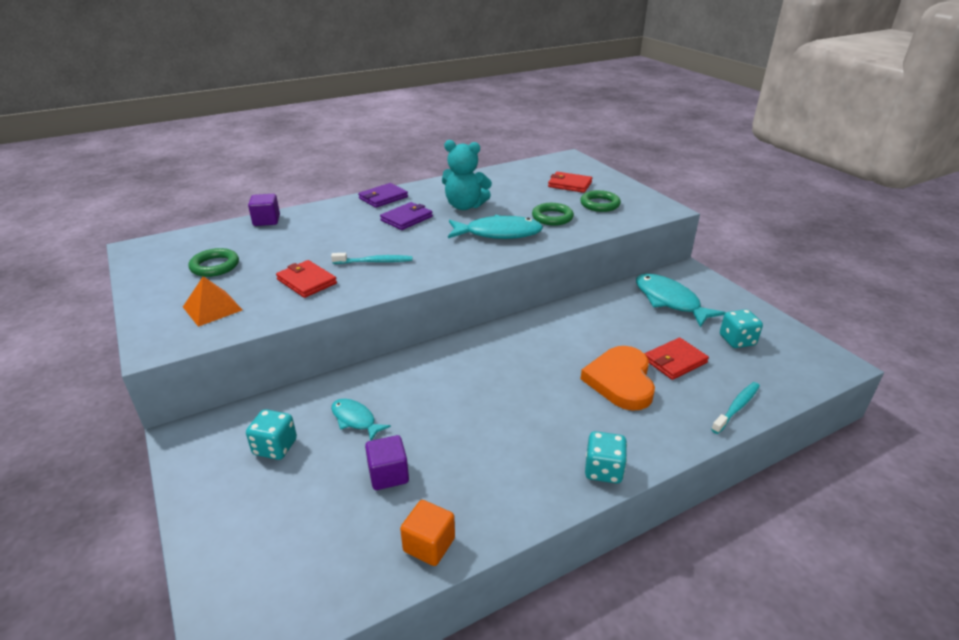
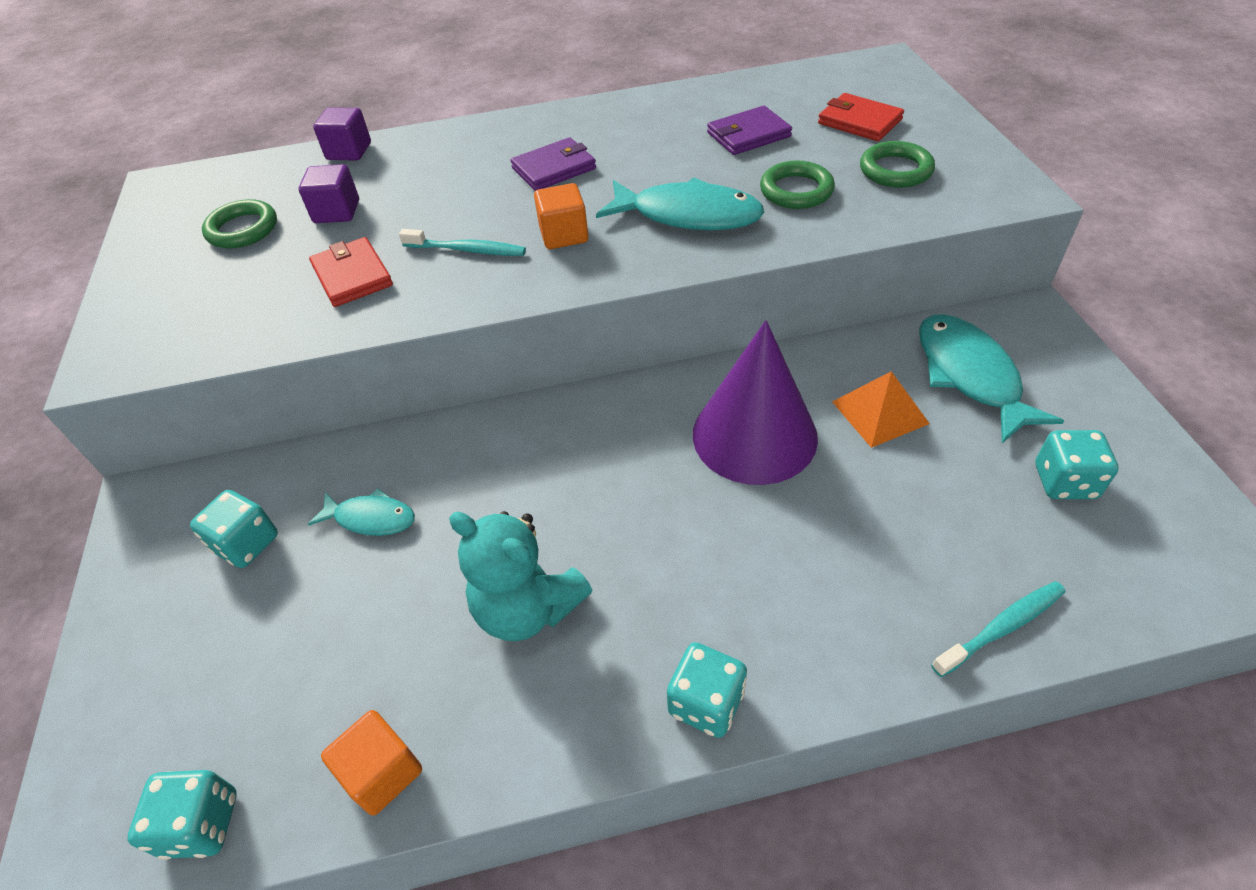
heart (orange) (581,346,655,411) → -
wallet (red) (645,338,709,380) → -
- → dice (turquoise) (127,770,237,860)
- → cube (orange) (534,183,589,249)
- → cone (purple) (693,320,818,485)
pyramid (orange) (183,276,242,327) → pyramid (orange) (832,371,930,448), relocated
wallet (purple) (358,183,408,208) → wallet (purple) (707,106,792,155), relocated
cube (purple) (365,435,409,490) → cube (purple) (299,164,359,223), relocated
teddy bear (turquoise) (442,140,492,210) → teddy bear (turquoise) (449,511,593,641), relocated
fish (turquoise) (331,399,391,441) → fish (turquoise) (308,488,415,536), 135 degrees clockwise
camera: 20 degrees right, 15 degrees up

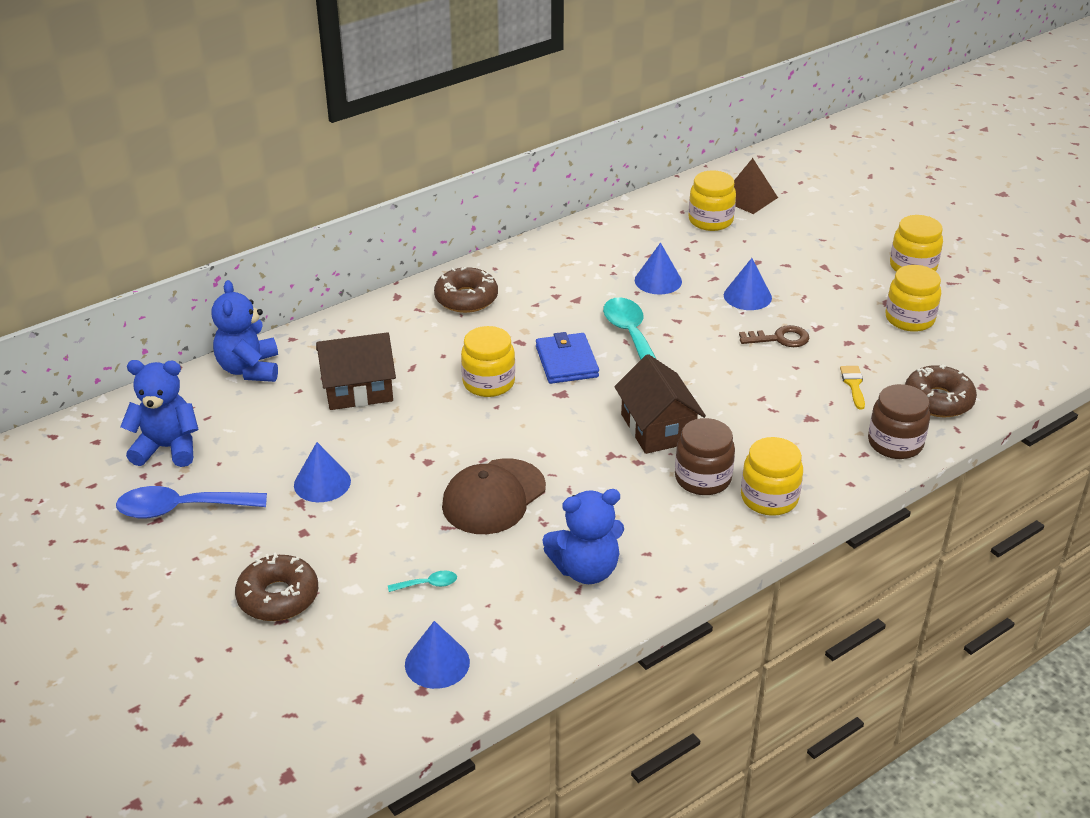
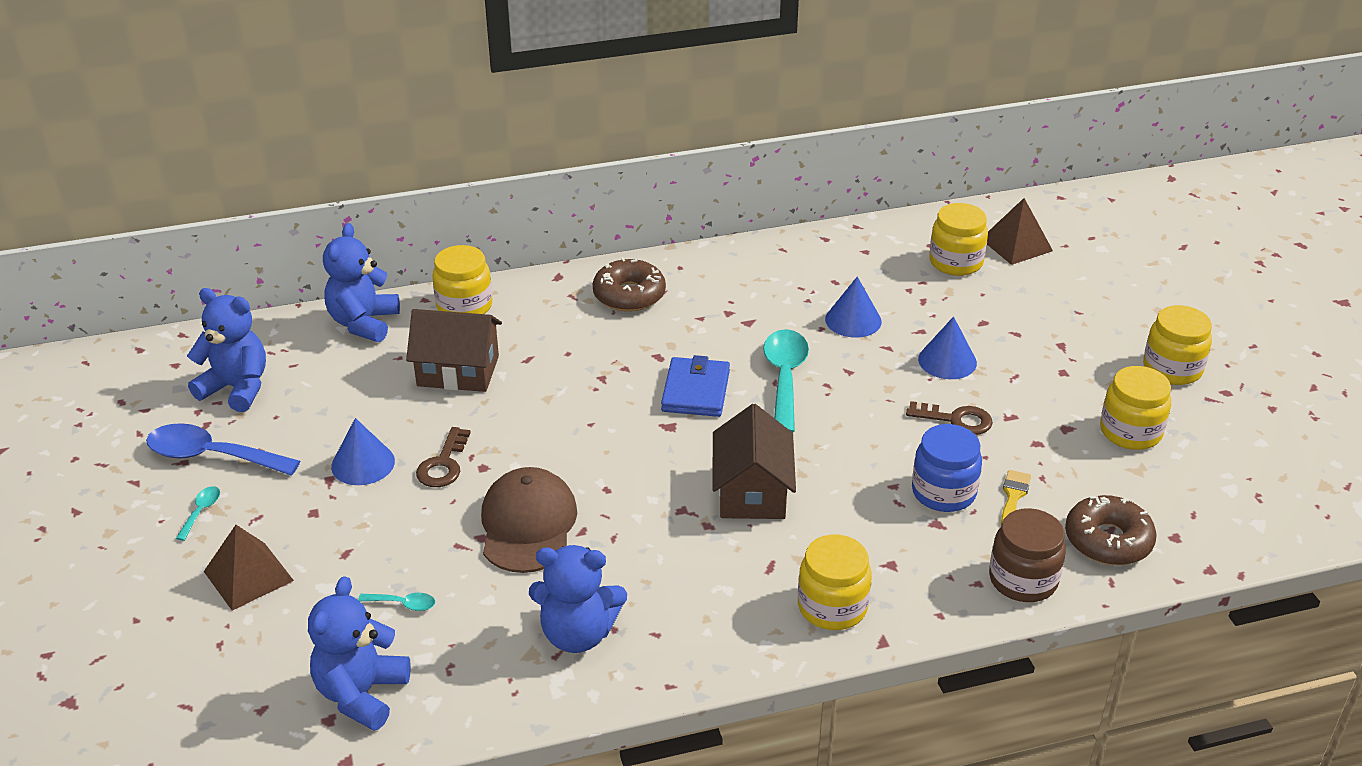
jar (brown) (675,418,735,495) → -
- → spoon (turquoise) (176,486,220,541)
- → key (brown) (416,427,471,487)
- → jar (blue) (912,424,982,512)
jar (yellow) (461,326,515,397) → jar (yellow) (432,245,492,314), relocated
donut (brown) (235,553,319,621) → pyramid (brown) (204,525,294,611)
cone (blue) (405,621,470,689) → teddy bear (blue) (308,576,411,731)
cap (brown) (442,458,546,534) → cap (brown) (481,467,577,573), 120 degrees clockwise
camera: 20 degrees right, 0 degrees up

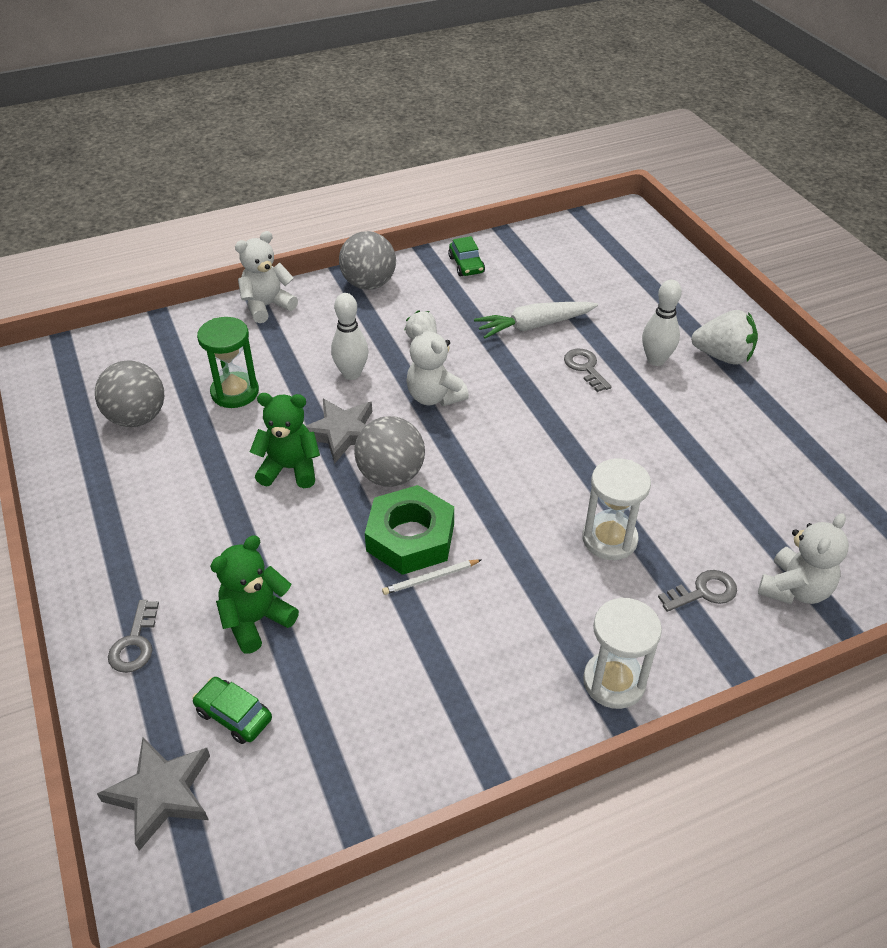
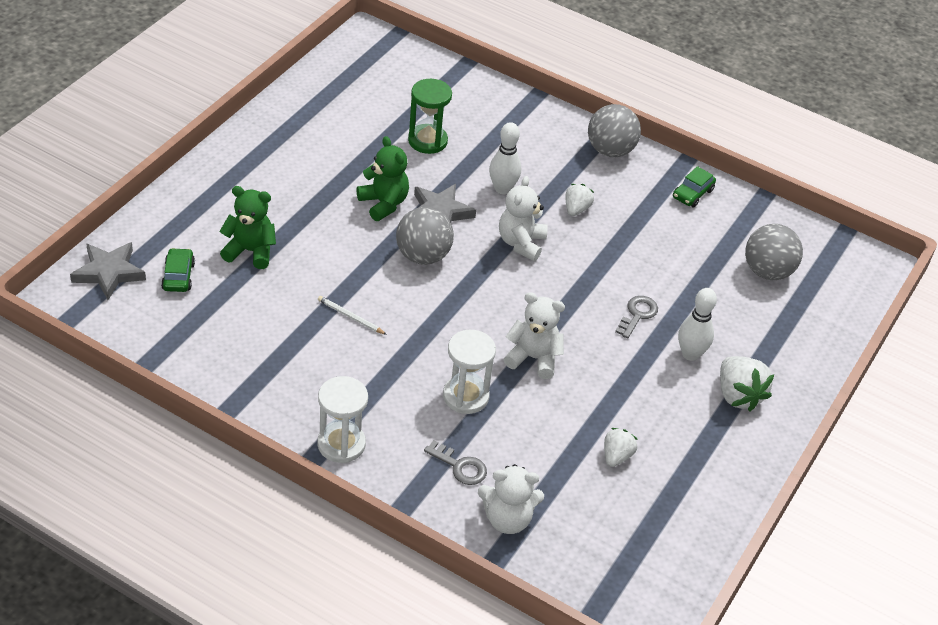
key (grey) (108,600,159,673) → -
nut (green) (365,485,454,575) → -
carrot (white) (474,302,598,339) → -
- → strawberry (white) (604,428,638,467)
ball (grey) (95,360,164,427) → ball (grey) (745,224,803,280), relocated
teddy bear (white) (235,231,298,323) → teddy bear (white) (504,292,565,379), relocated
camera: 50 degrees right, 0 degrees up

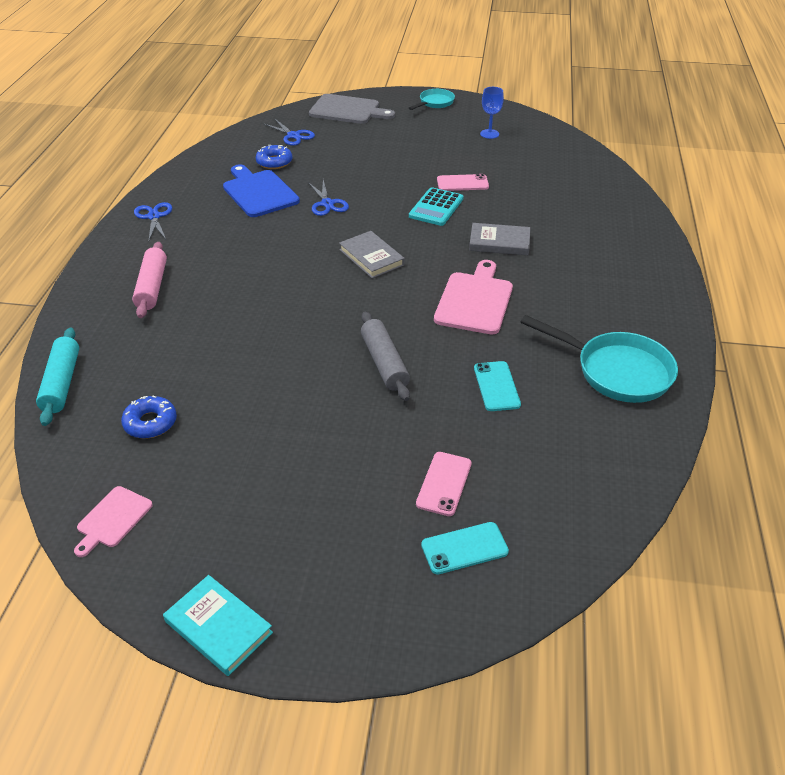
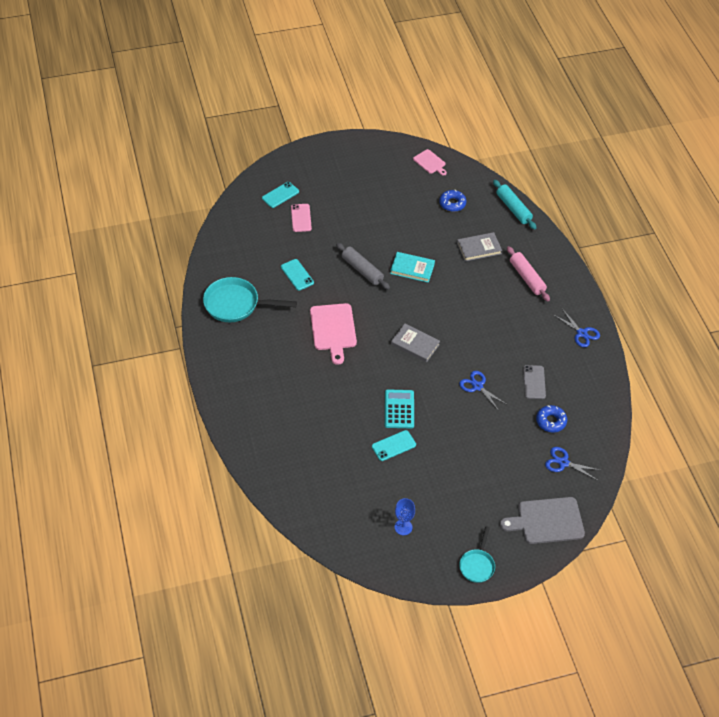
book (turquoise) (163,575,273,676) → book (turquoise) (390,252,435,283), relocated
book (grey) (469,223,530,255) → book (grey) (457,232,502,261), relocated
cutting board (blue) (223,165,300,217) → phone (grey) (523,365,546,399)
phone (pink) (437,174,489,191) → phone (turquoise) (372,430,416,461)
cutting board (pink) (74,486,153,557) → cutting board (pink) (413,149,447,176), 135 degrees clockwise
camera: 155 degrees right, 10 degrees up

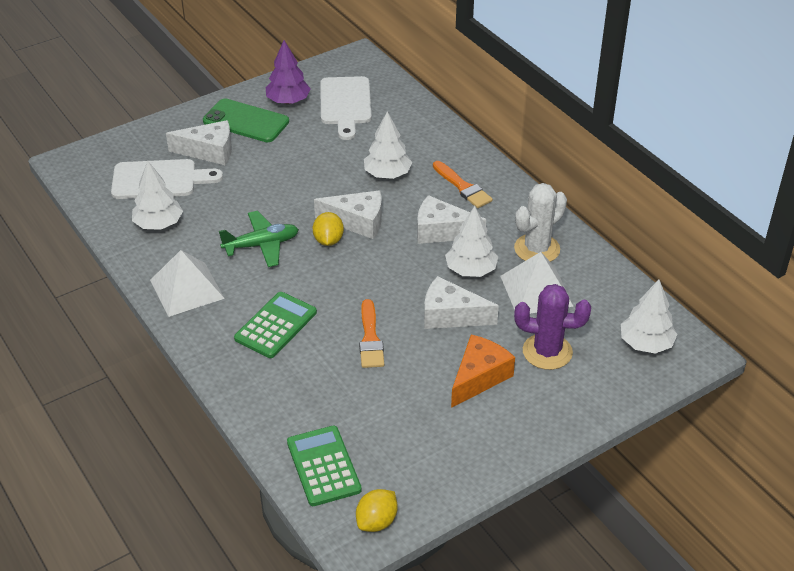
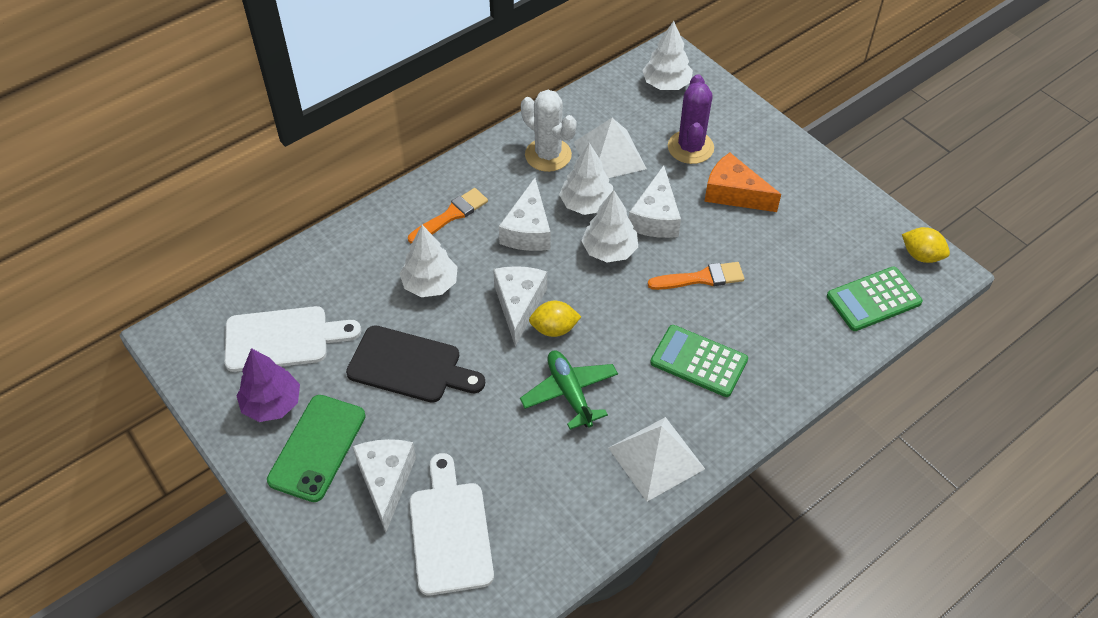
- → cutting board (black) (346,325,485,403)
tree (white) (132,161,183,230) → tree (white) (581,190,638,263), relocated
camera: 95 degrees left, 10 degrees up

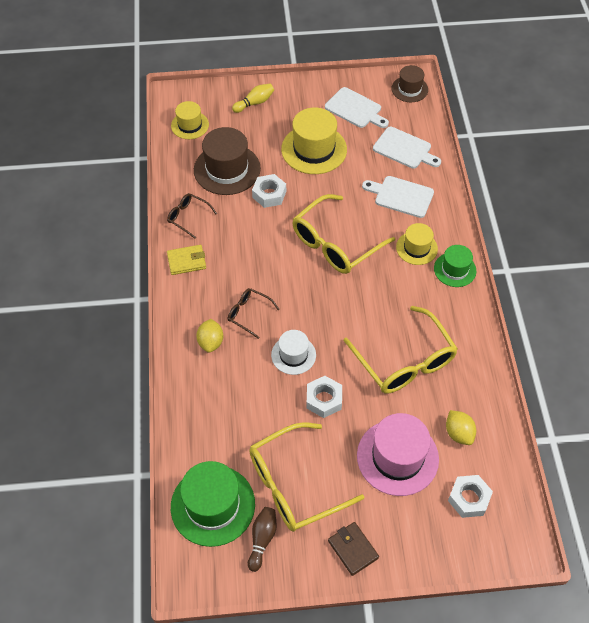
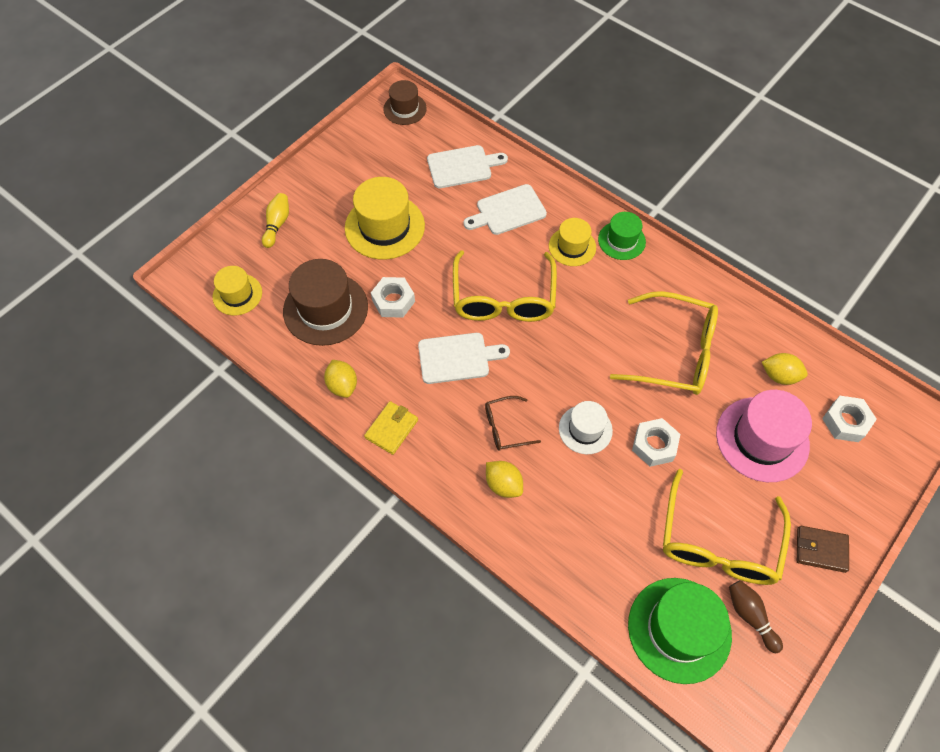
cutting board (white) (325,87,389,128) → cutting board (white) (418,333,510,384), relocated
glasses (brown) (167,193,217,239) → lemon (yellow) (324,360,357,398)
camera: 45 degrees left, 5 degrees up

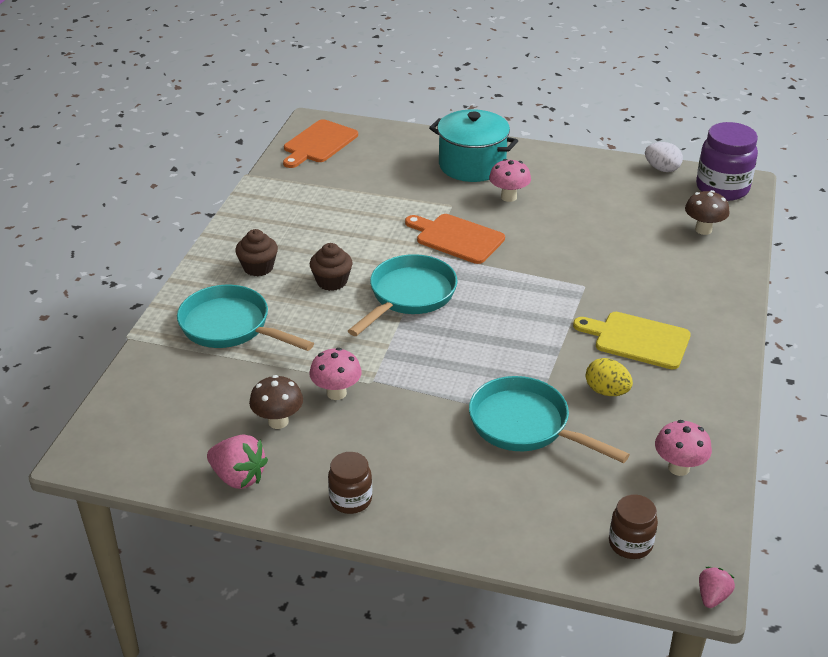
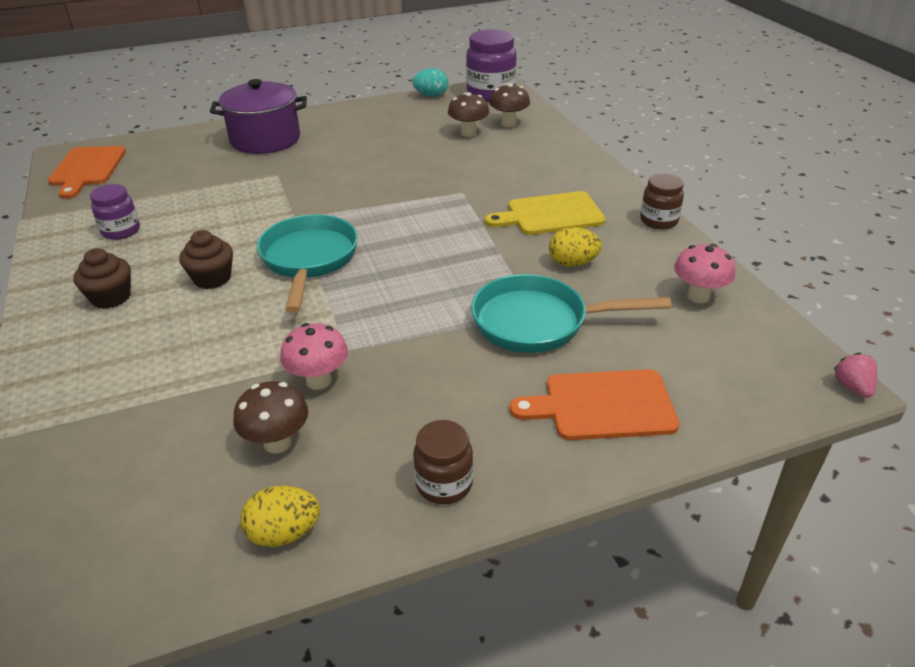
pan (turquoise) (177,285,314,351) → -
mushroom (pink) (489,159,531,202) → -
- → jar (purple) (90,184,140,240)
- → mushroom (brown) (448,92,489,137)
cutting board (orange) (405,214,505,264) → cutting board (orange) (510,369,679,440), relocated
jar (brown) (609,495,658,559) → jar (brown) (640,174,684,229), relocated
strawberry (pink) (207,434,268,489) → egg (yellow) (240,486,320,547)
pot (turquoise) (429,109,518,182) → pot (purple) (210,79,307,154)
egg (white) (645,142,683,172) → egg (turquoise) (412,68,448,97)
camera: 35 degrees left, 0 degrees up

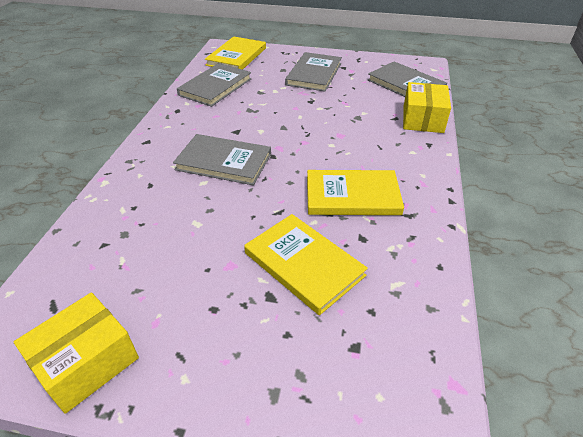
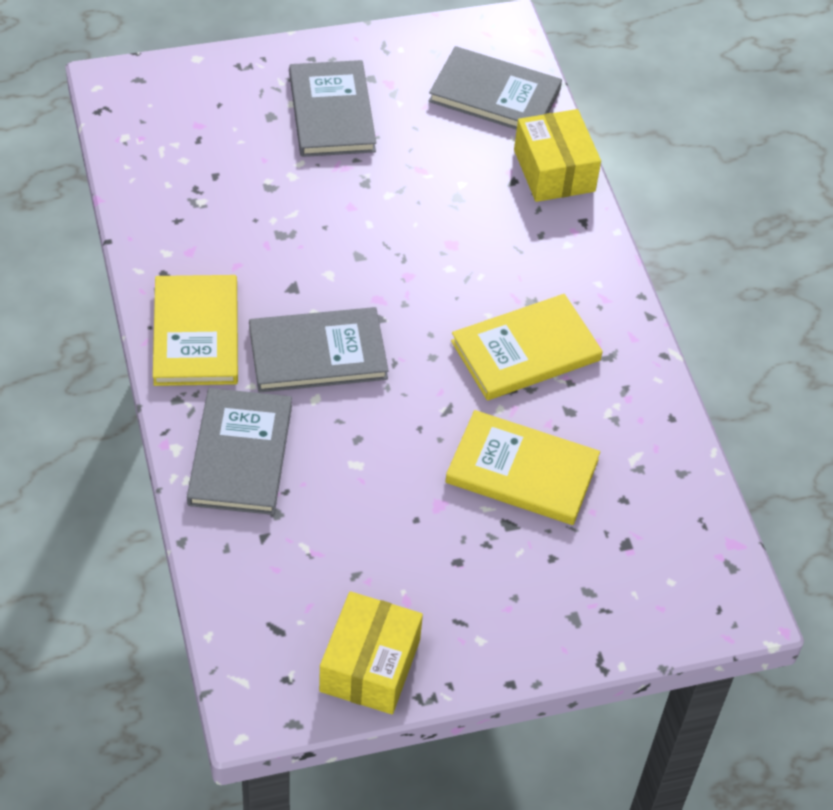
book (grey) (177,63,251,107) → book (grey) (187,388,292,515), relocated
book (yellow) (205,36,266,70) → book (yellow) (153,275,238,386), relocated
camera: 30 degrees left, 10 degrees up

